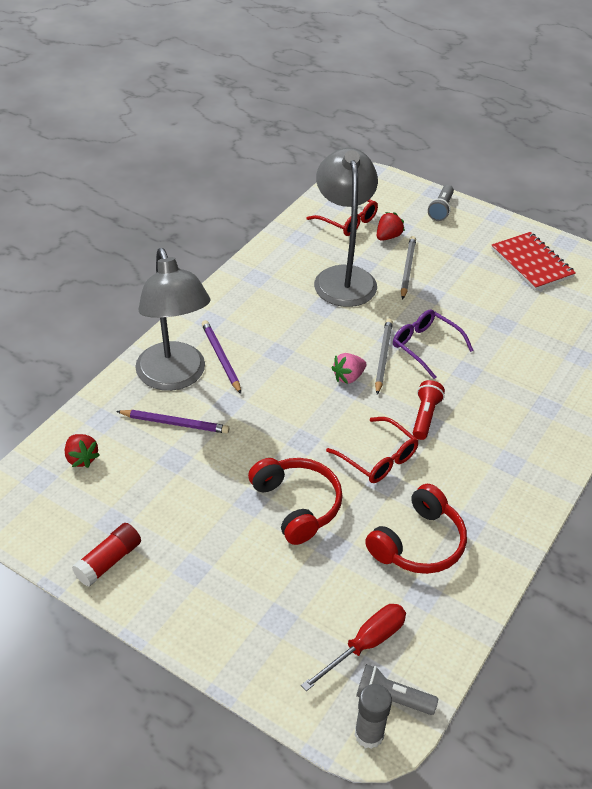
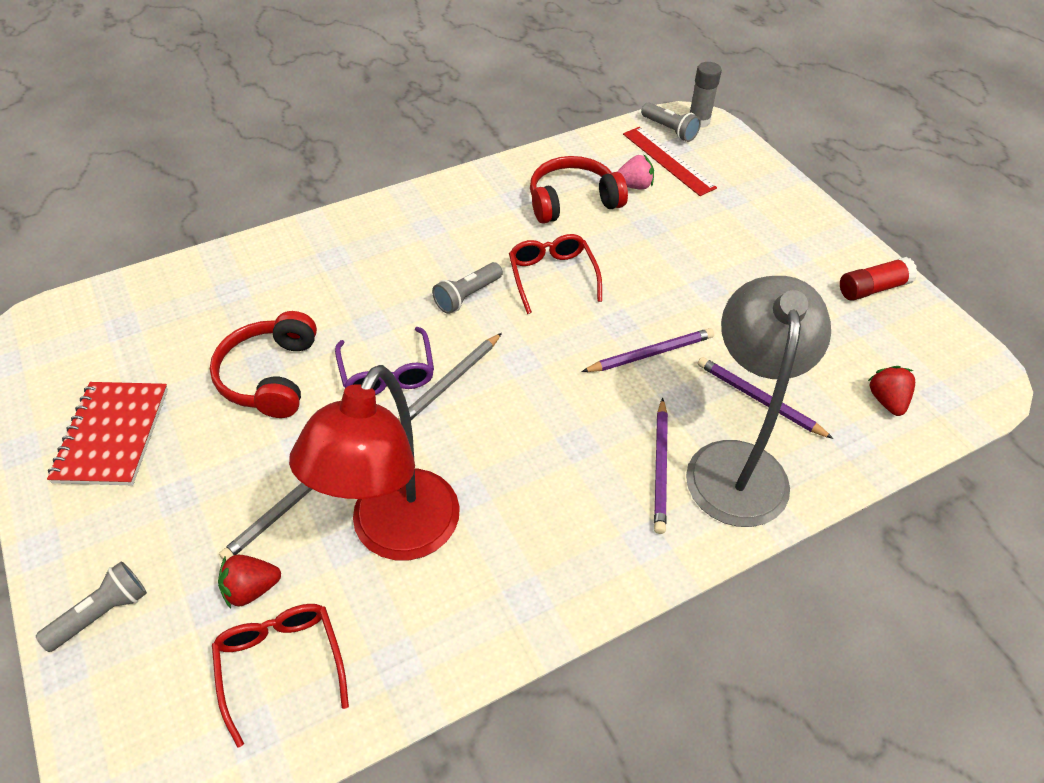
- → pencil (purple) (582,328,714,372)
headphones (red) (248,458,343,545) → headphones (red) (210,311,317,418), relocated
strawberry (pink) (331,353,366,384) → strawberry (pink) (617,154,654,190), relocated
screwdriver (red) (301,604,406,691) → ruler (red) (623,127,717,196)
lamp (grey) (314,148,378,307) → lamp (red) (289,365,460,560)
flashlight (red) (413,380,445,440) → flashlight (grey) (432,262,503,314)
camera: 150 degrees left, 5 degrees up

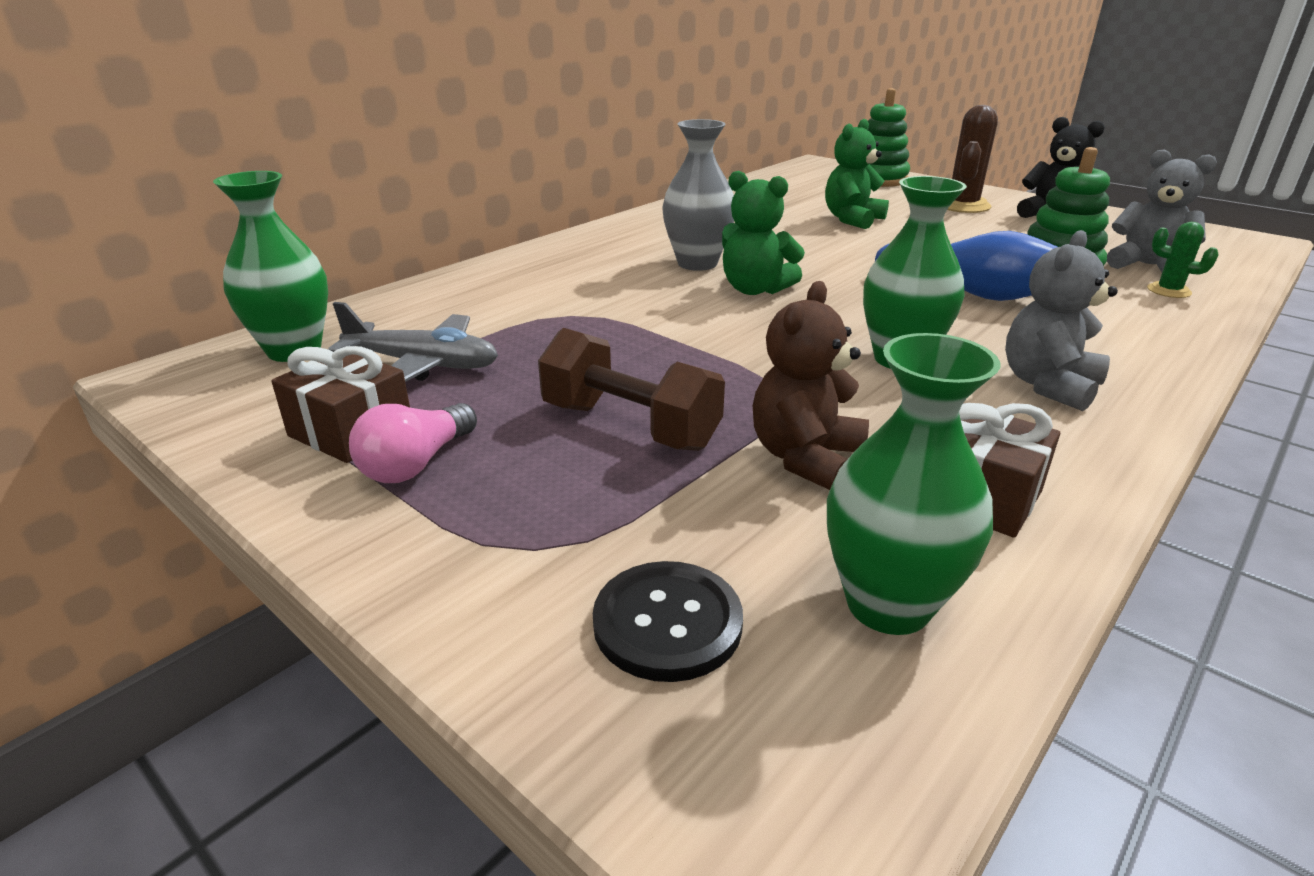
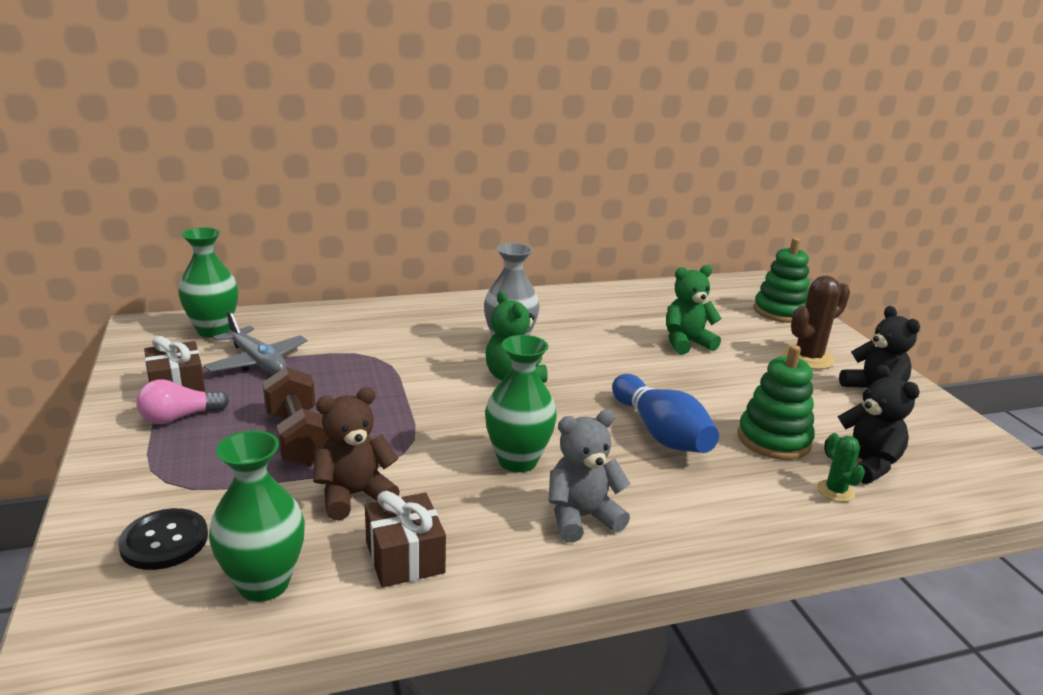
teddy bear (grey) (1107,149,1217,272) → teddy bear (black) (824,365,920,484)
camera: 30 degrees right, 5 degrees down

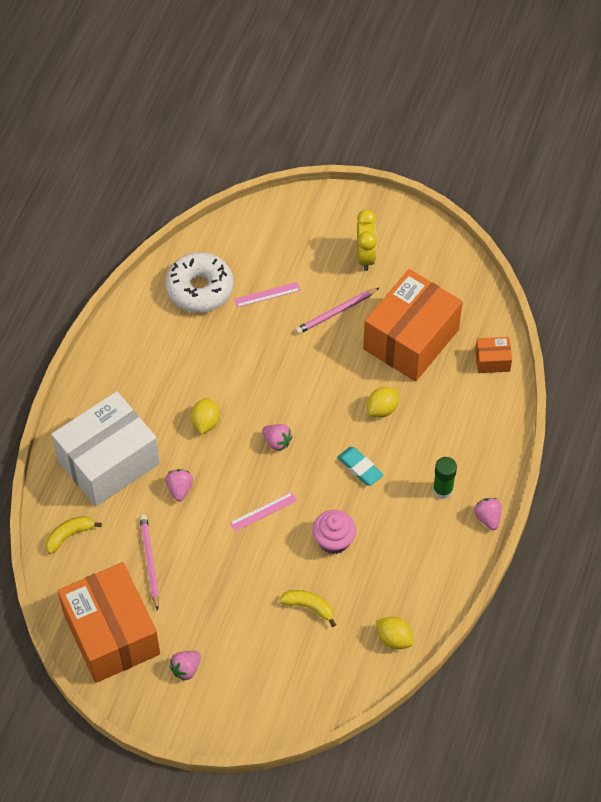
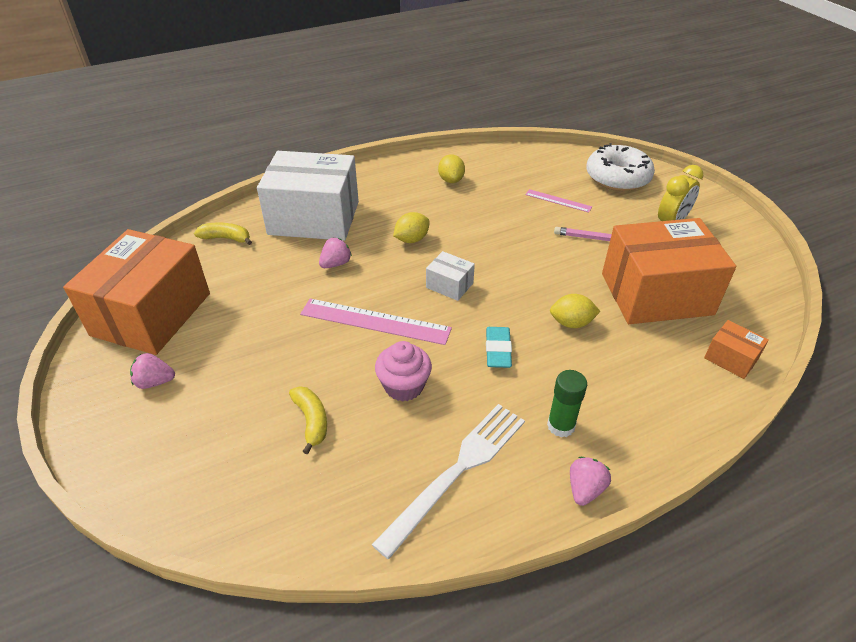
pencil (pink) (140,514,159,611) → -
- → fork (white) (372,404,525,559)
donut (white) (165,252,234,313) → donut (white) (586,143,655,191), relocated
lemon (yellow) (376,617,414,649) → lemon (yellow) (438,154,465,183), relocated
strawberry (pink) (262,424,293,451) → box (white) (426,251,475,301)
ruler (pink) (230,492,297,531) → ruler (pink) (300,298,452,345), x1.85
camera: 45 degrees right, 15 degrees down

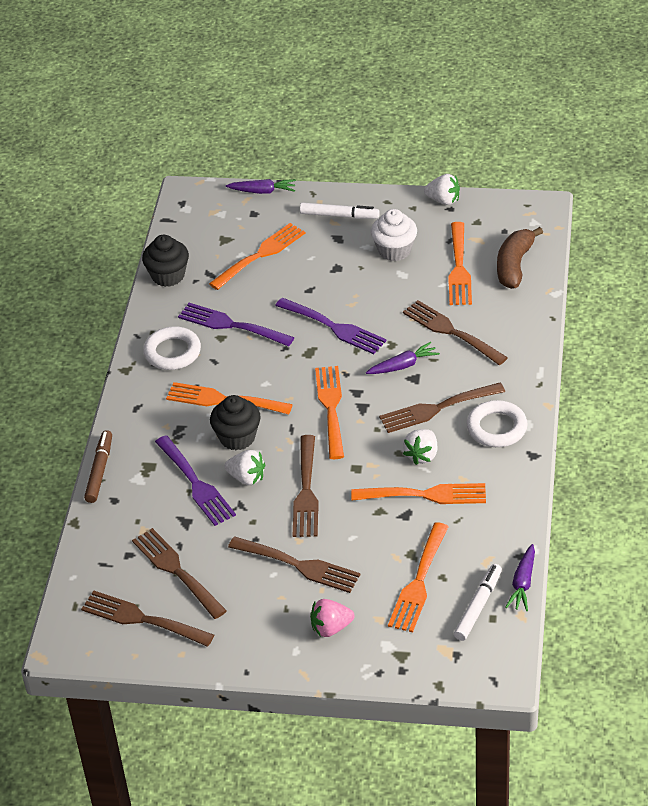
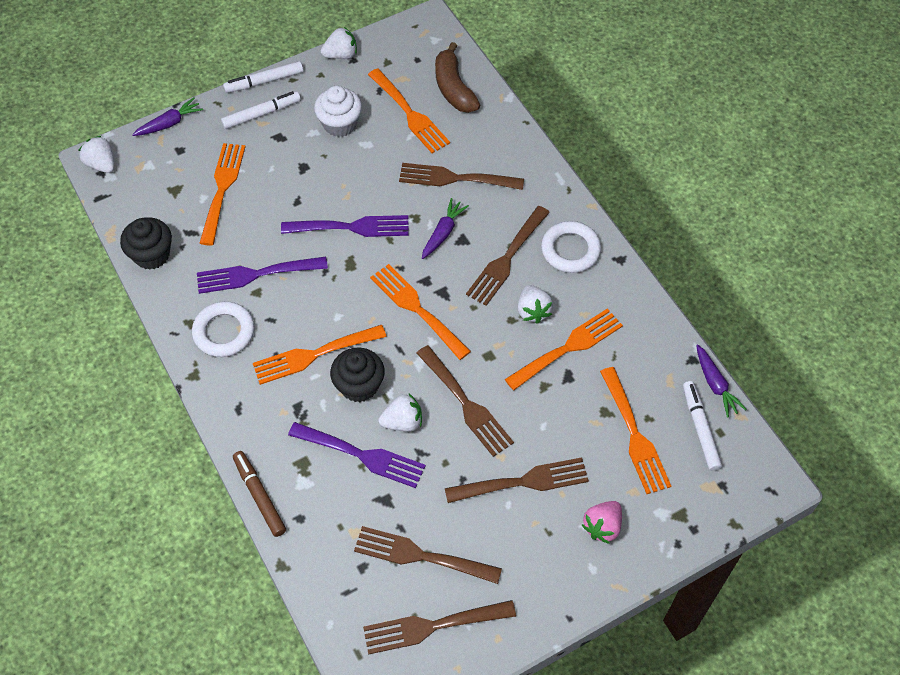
- → strawberry (white) (78,136,115,173)
- → marker (white) (223,61,303,93)
camera: 40 degrees left, 15 degrees up

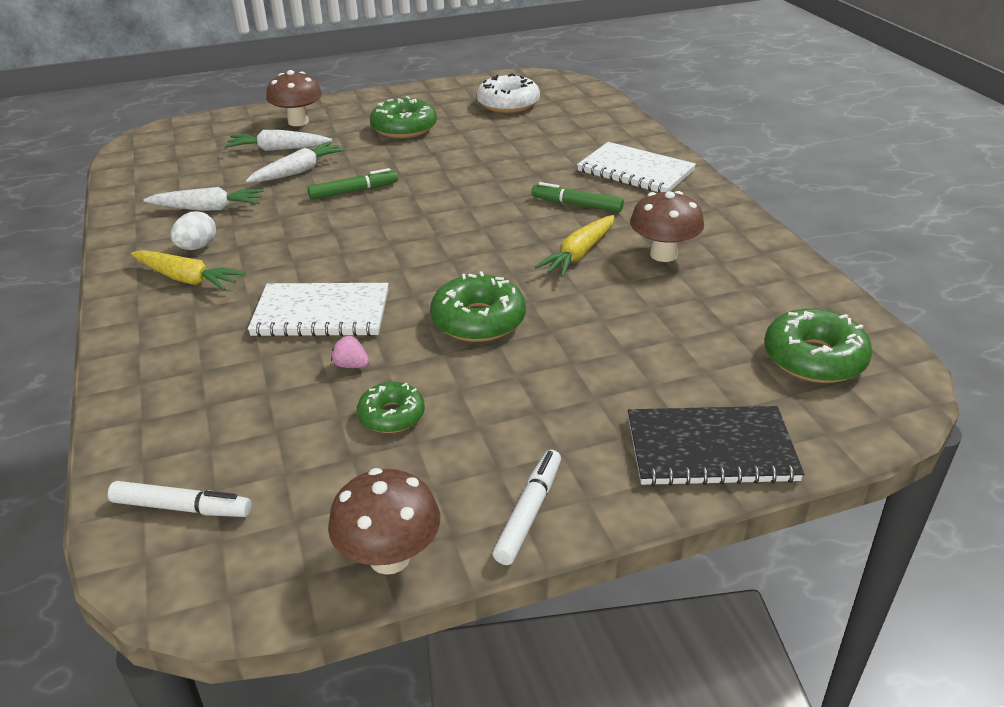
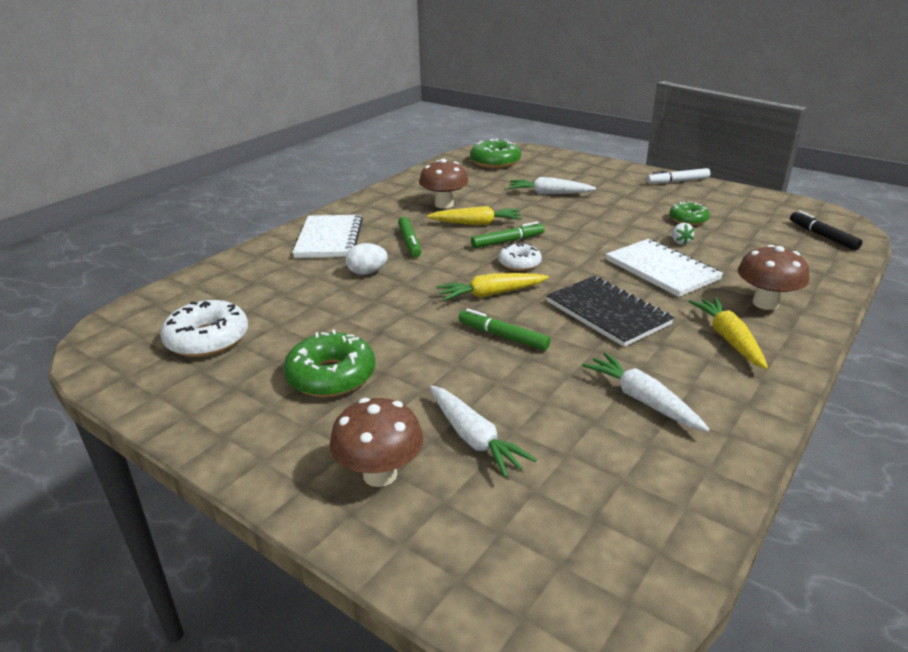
donut (green) (430,271,526,342) → -
- → carrot (yellow) (436,273,549,301)
- → marker (green) (471,222,544,248)
- → donut (white) (498,243,542,271)
egg (white) (171,211,216,250) → egg (white) (346,243,388,275), relocated
carrot (white) (246,142,346,182) → carrot (white) (508,177,596,194), relocated
mushroom (brown) (328,468,440,575) → mushroom (brown) (738,245,809,310), relocated
notebook (black) (628,406,804,486) → notebook (black) (546,276,674,347), relocated
marker (white) (108,481,252,517) → marker (black) (790,210,862,250)
strawberry (pink) (331,335,369,368) → strawberry (white) (672,223,694,245)
camera: 125 degrees left, 5 degrees down

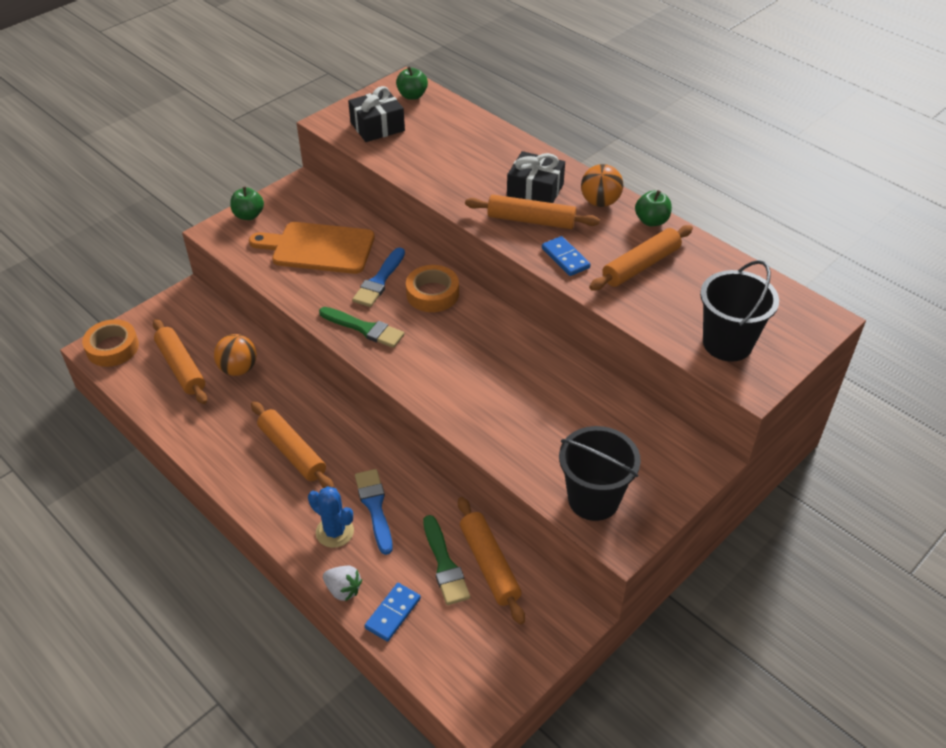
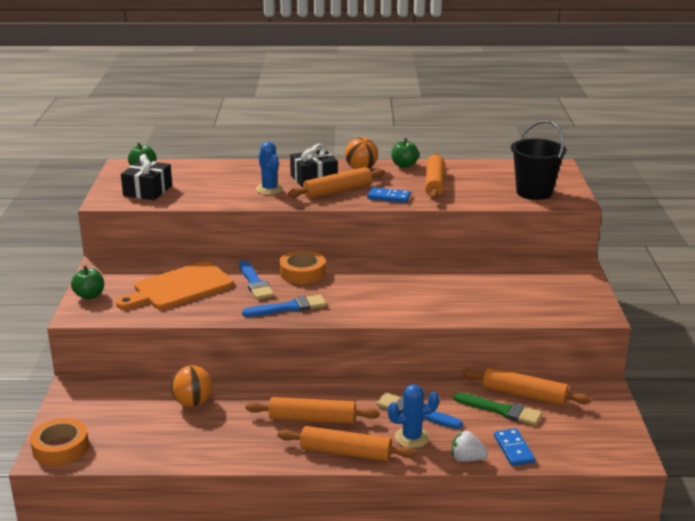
bucket (black) (559,426,641,521) → -
- → cactus (blue) (256,142,284,195)
rolling pin (orange) (153,319,207,404) → rolling pin (orange) (277,426,416,461), relocated
brush (green) (319,307,405,348) → brush (blue) (242,295,327,317)
strawberry (white) (323,566,362,601) → strawberry (white) (452,431,488,462), 150 degrees counterclockwise
camera: 45 degrees left, 20 degrees down

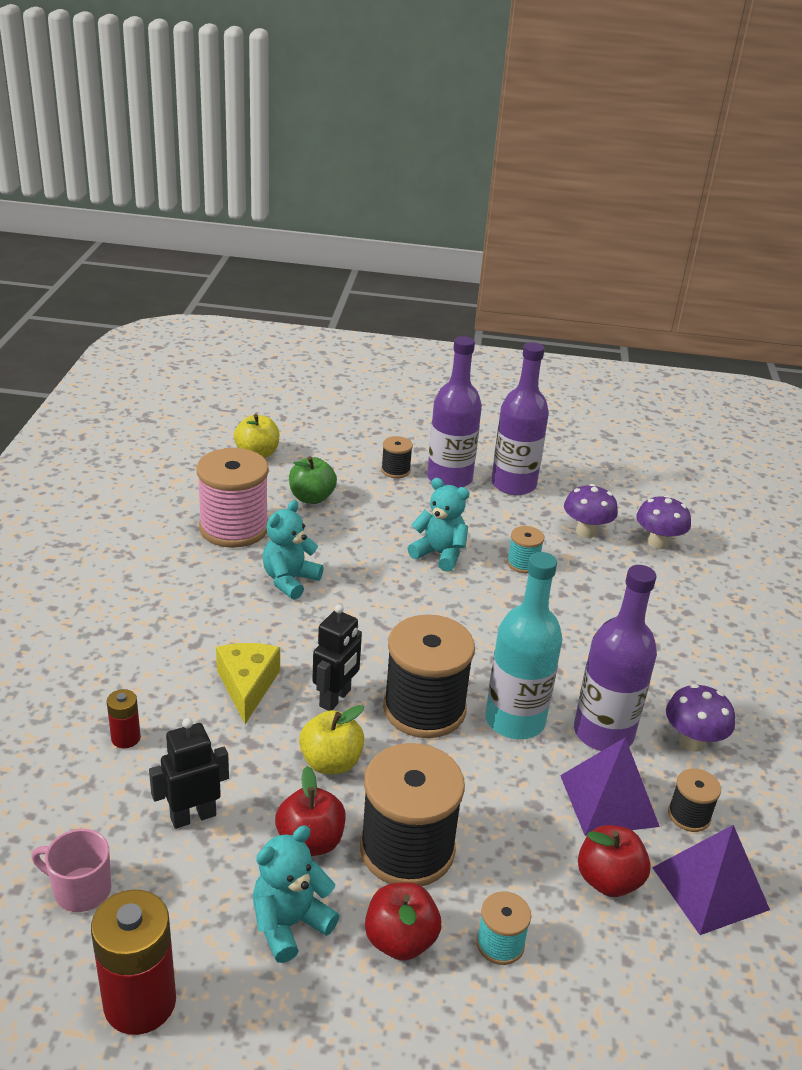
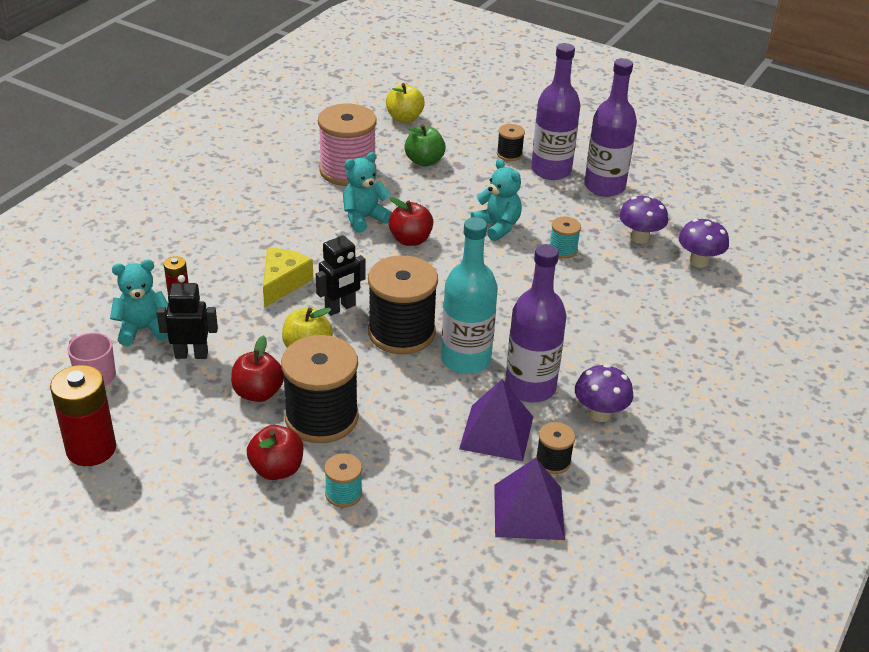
teddy bear (turquoise) (253,825,339,963) → teddy bear (turquoise) (110,260,168,346), relocated
apple (red) (578,825,651,897) → apple (red) (388,197,433,246), relocated
camera: 25 degrees right, 5 degrees up

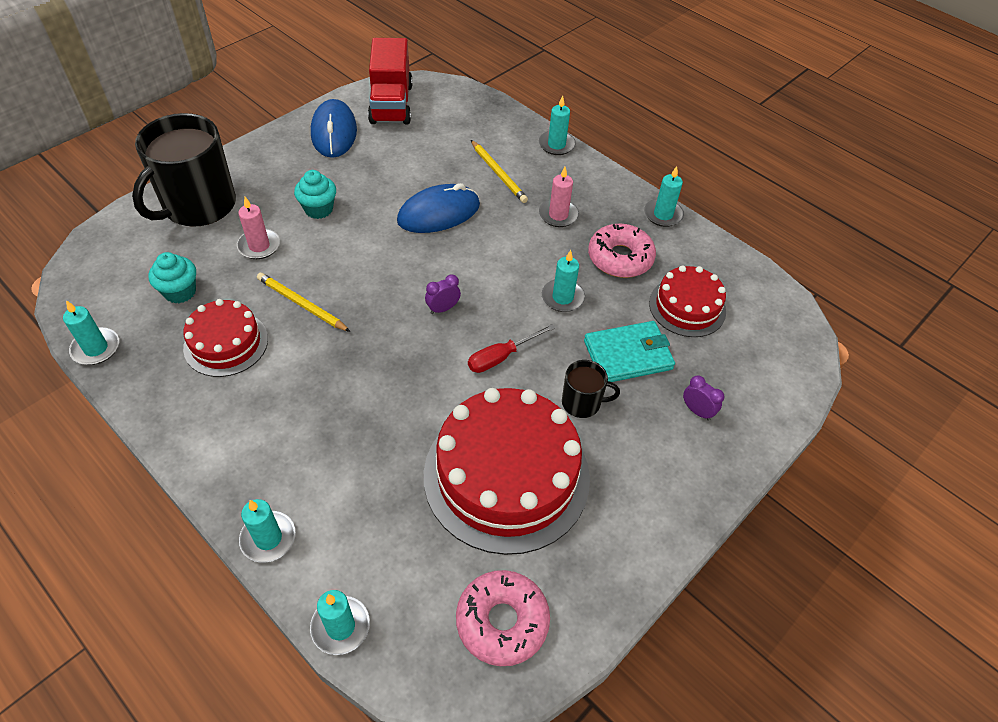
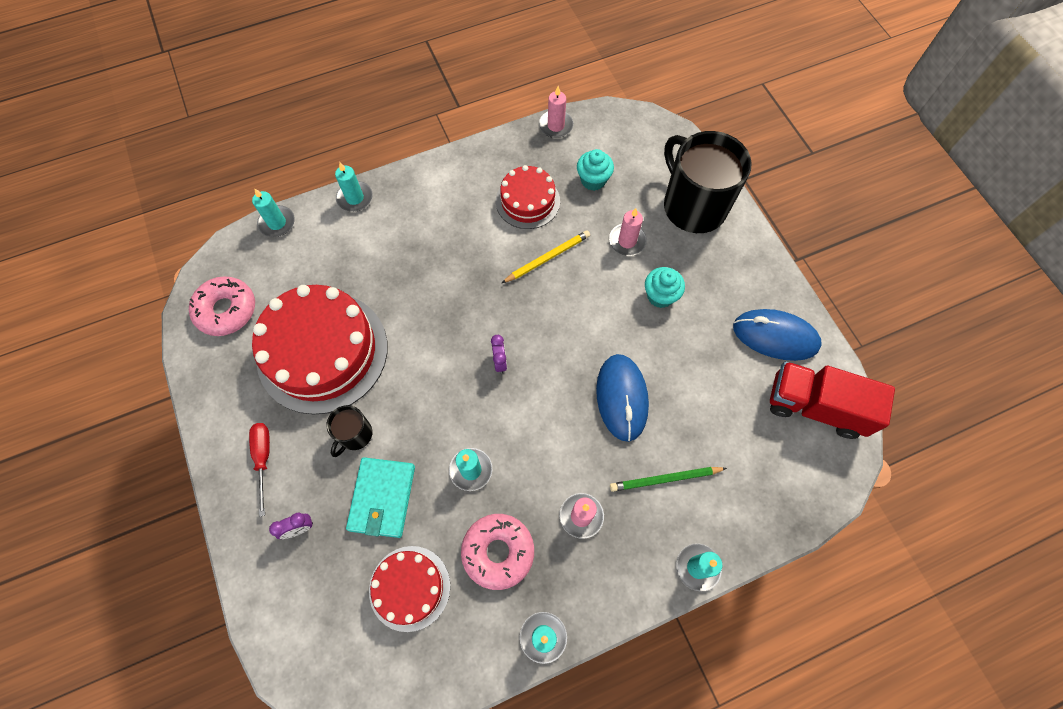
screwdriver (red) (468,324,555,373) → screwdriver (red) (249,423,270,517), relocated
candle (turquoise) (63,300,119,365) → candle (pink) (539,86,574,138)
pencil (yellow) (471,140,528,203) → pencil (green) (610,467,727,492)
camera: 115 degrees right, 15 degrees up

